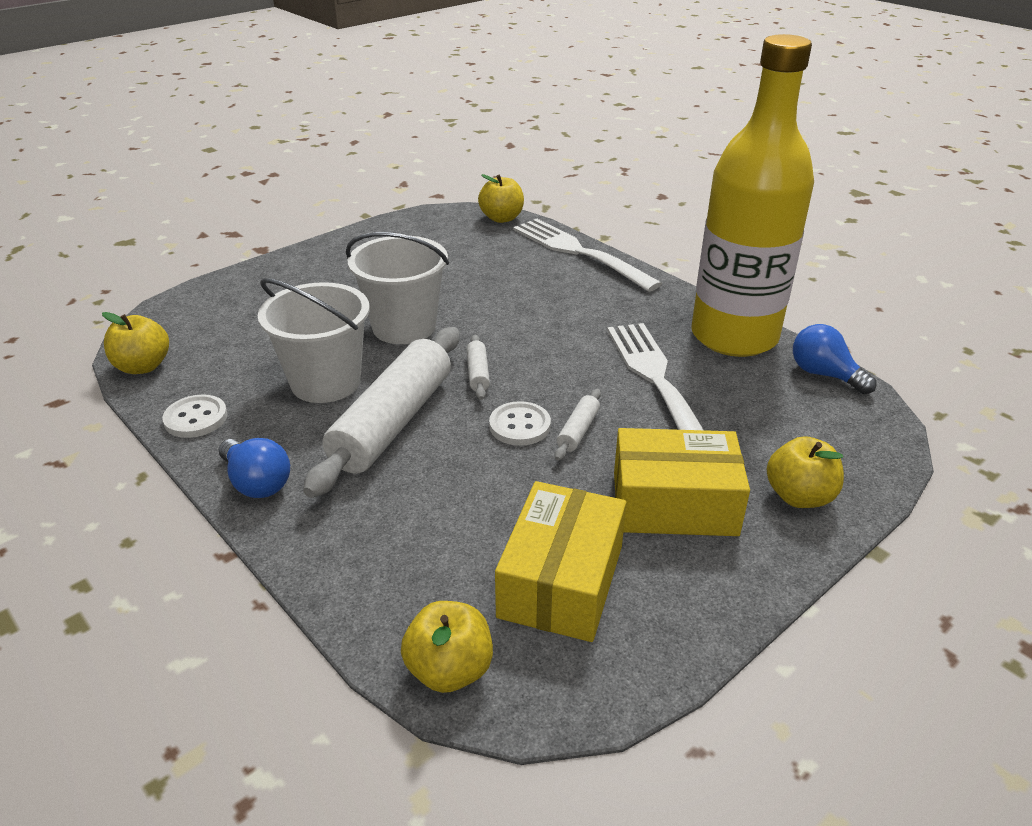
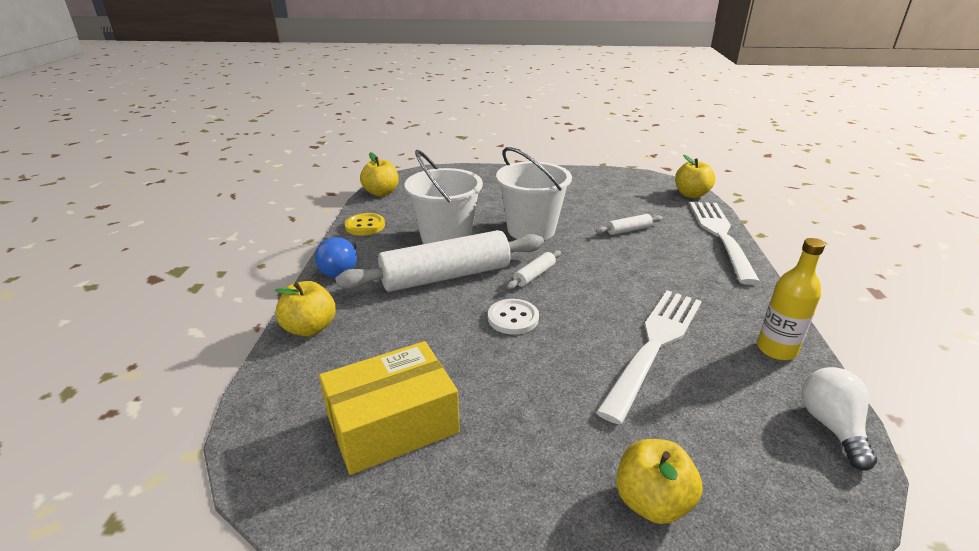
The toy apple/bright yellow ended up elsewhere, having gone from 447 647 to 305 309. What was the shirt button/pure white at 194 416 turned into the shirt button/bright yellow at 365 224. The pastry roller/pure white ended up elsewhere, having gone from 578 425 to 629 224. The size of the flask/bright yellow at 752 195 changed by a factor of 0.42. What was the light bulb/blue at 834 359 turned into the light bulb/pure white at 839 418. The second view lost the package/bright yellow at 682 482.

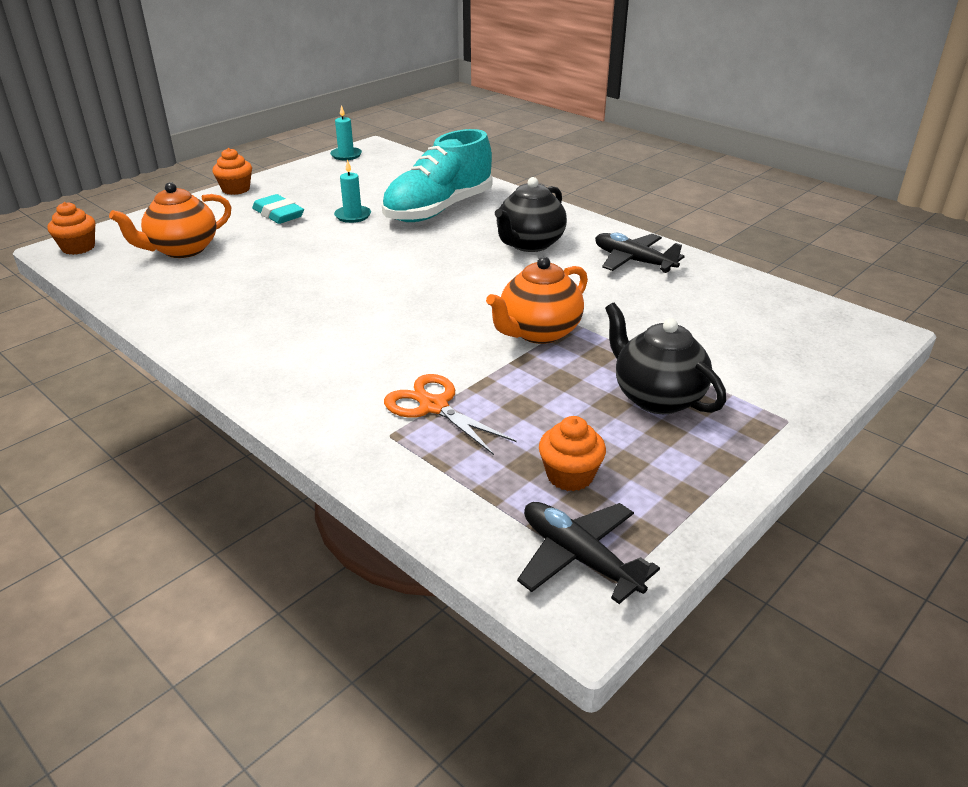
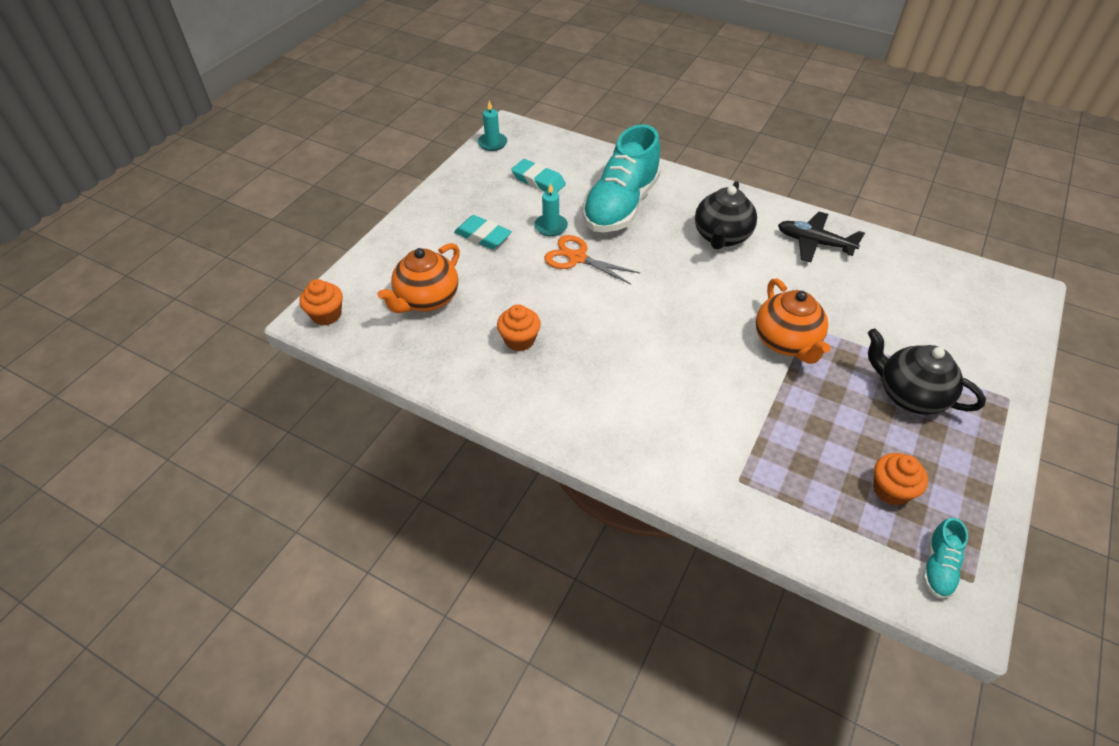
The muffin/orange-coloured ended up elsewhere, having gone from 232 171 to 519 327. The second view gained the pencil eraser/aqua at 538 175. The shears/orange-coloured ended up elsewhere, having gone from 450 414 to 592 260. The tea pot/orange-coloured at 537 300 ended up facing another way, 45 degrees counterclockwise from before. Where the plane/ebony stood at 588 553, the sneaker/aqua came to stand at 945 558.

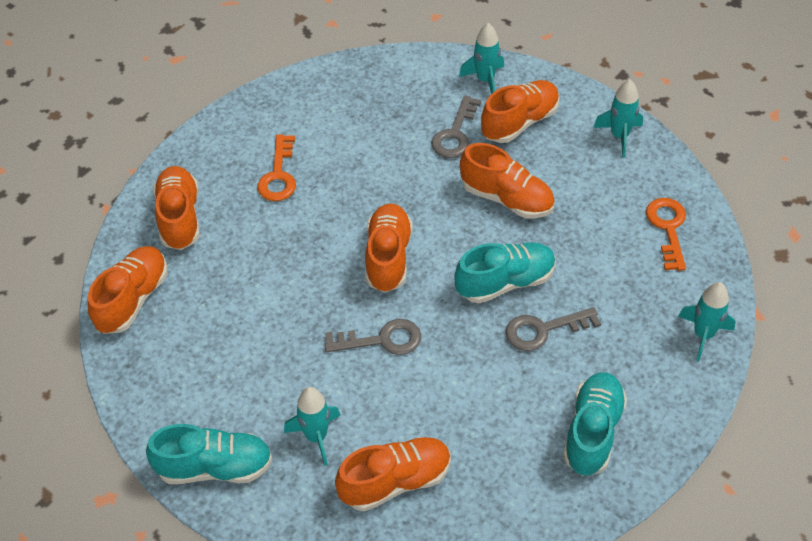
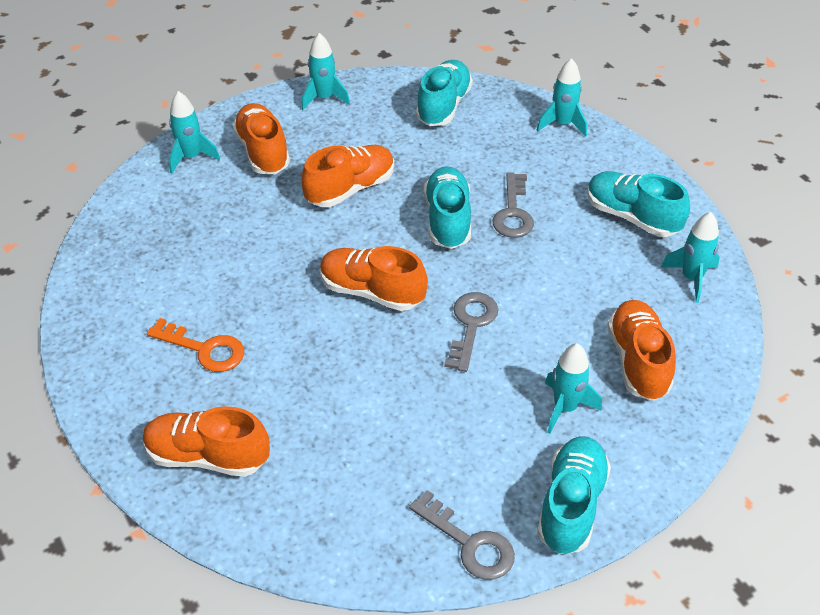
The key/ash-grey ended up elsewhere, having gone from 456 127 to 462 535. Where the key/orange-coloured stood at 666 234, the sneaker/aqua came to stand at 444 93. The second view gained the rocket/aqua at 690 257. The second view lost the sneaker/orange-coloured at 128 290.

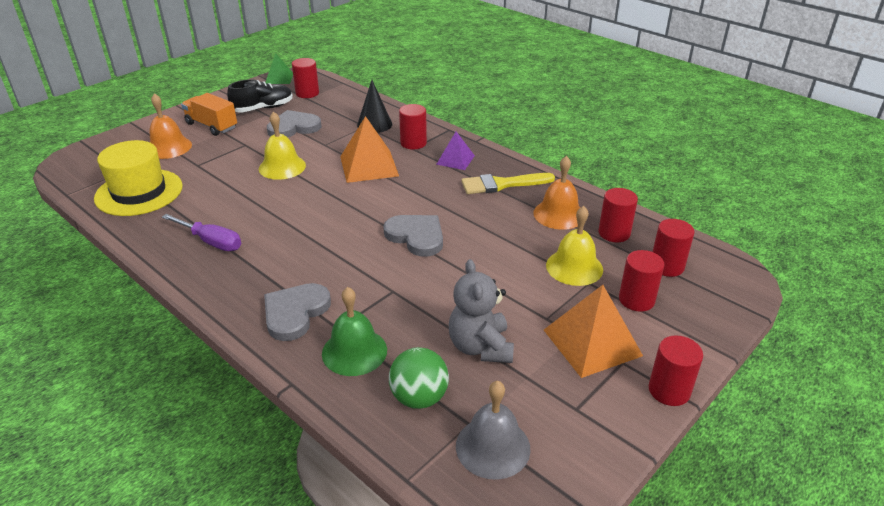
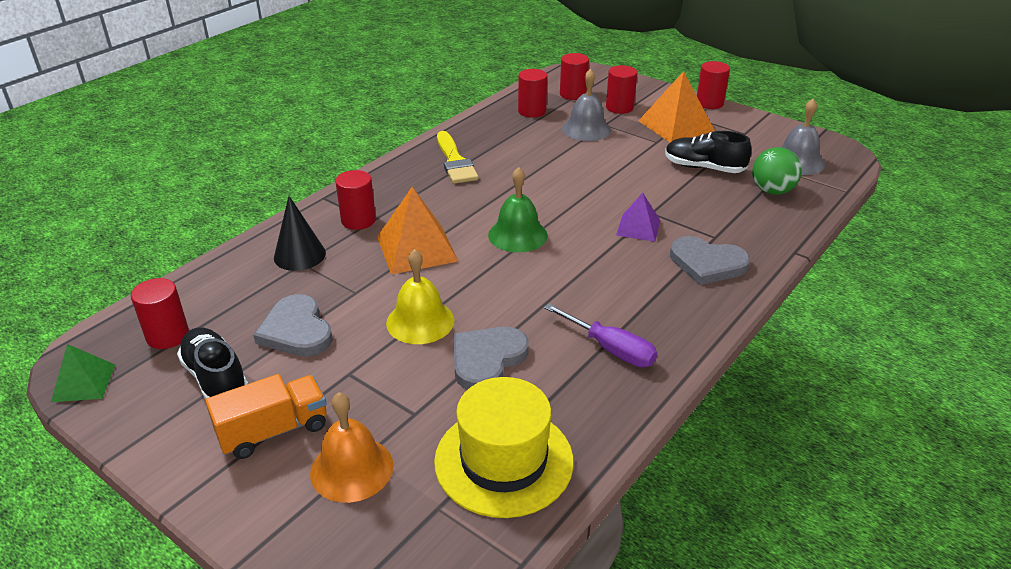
The toy truck/orange-coloured at 209 114 ended up facing another way, 150 degrees counterclockwise from before. The heart shape/ash-grey ended up elsewhere, having gone from 413 236 to 491 358. The school bell/emerald ended up elsewhere, having gone from 354 331 to 518 210. The screwdriver/royal purple at 201 232 ended up facing another way, 105 degrees clockwise from before. What was the school bell/bright yellow at 574 246 turned into the school bell/ash-grey at 586 105. The solid pyramid/royal purple ended up elsewhere, having gone from 455 151 to 638 217. Where the teddy/ash-grey stood at 481 311, the sneaker/ebony came to stand at 708 152. The second view lost the school bell/orange-coloured at 556 193.

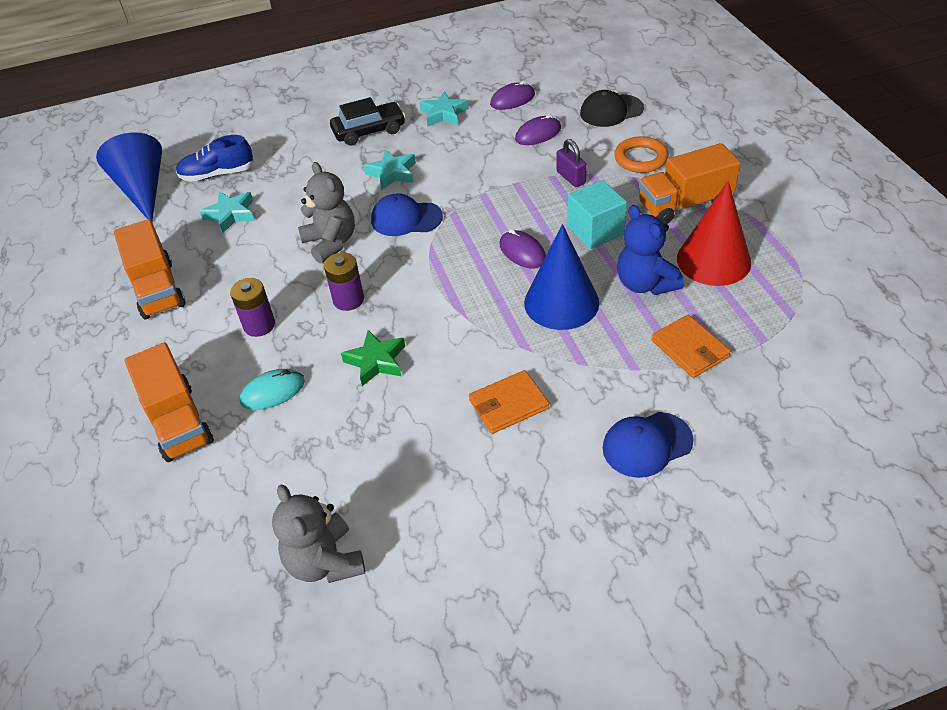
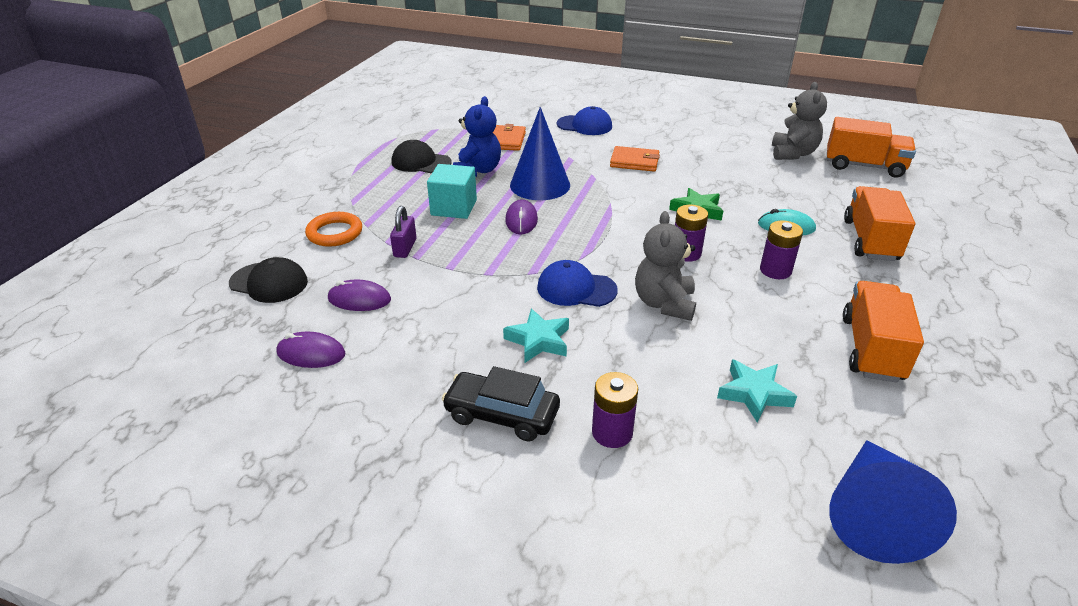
Where the solid cone/red stood at 714 233, the peaked cap/ebony came to stand at 422 156. The peaked cap/blue at 407 215 ended up facing another way, 150 degrees clockwise from before. The second view gained the battery/royal purple at 615 410. The toy truck/orange-coloured ended up elsewhere, having gone from 690 184 to 871 147. The second view lost the sneaker/blue at 215 158. The second view lost the five-pointed star/aqua at 444 108.

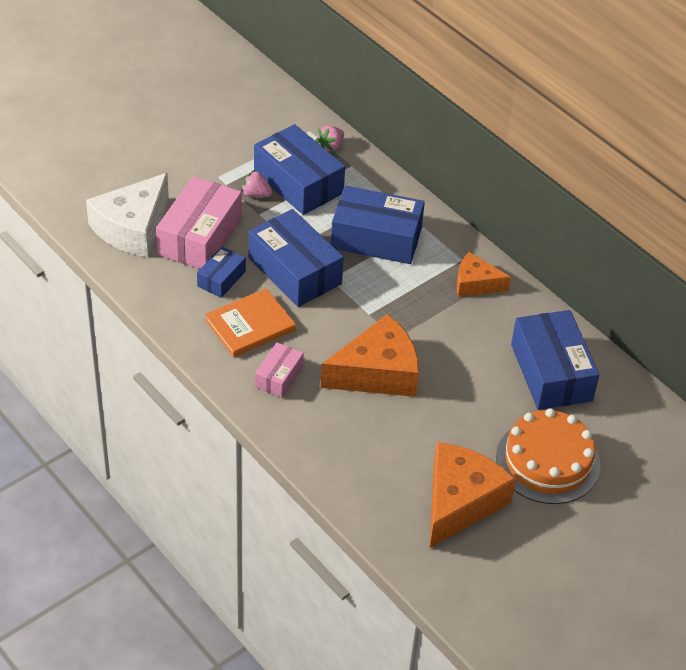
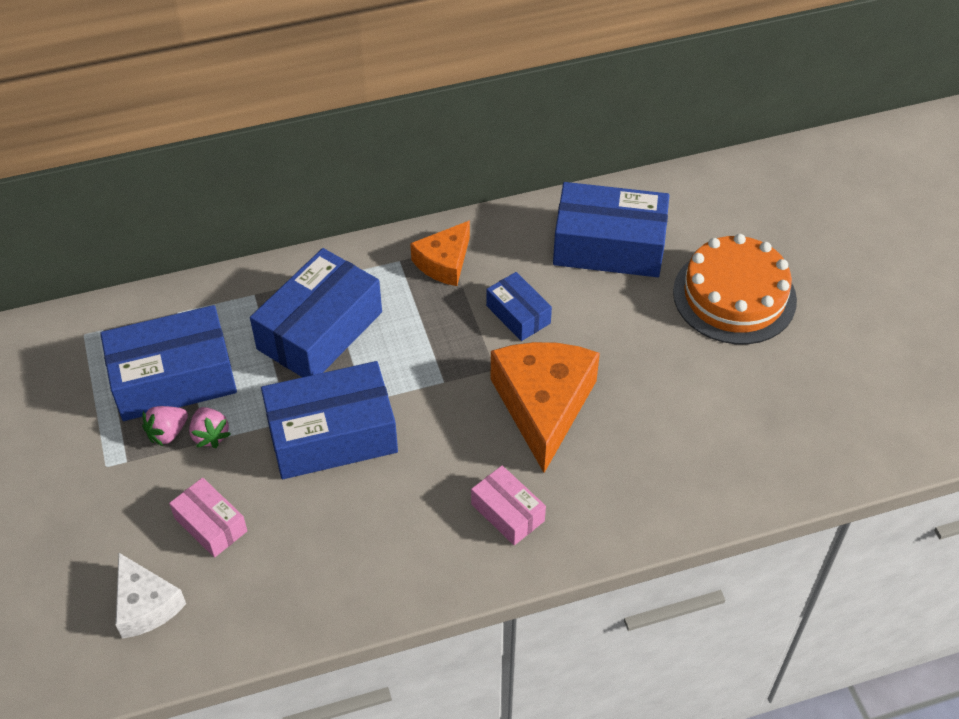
The size of the cheese wedge/pure white at 127 215 changed by a factor of 0.58. The size of the package/pink at 199 222 changed by a factor of 0.52. The strawberry/pink ended up elsewhere, having gone from 330 138 to 210 427. The package/blue ended up elsewhere, having gone from 221 272 to 519 306. The second view lost the hardback/orange-coloured at 250 322. The second view lost the cheese wedge/orange-coloured at 473 495.

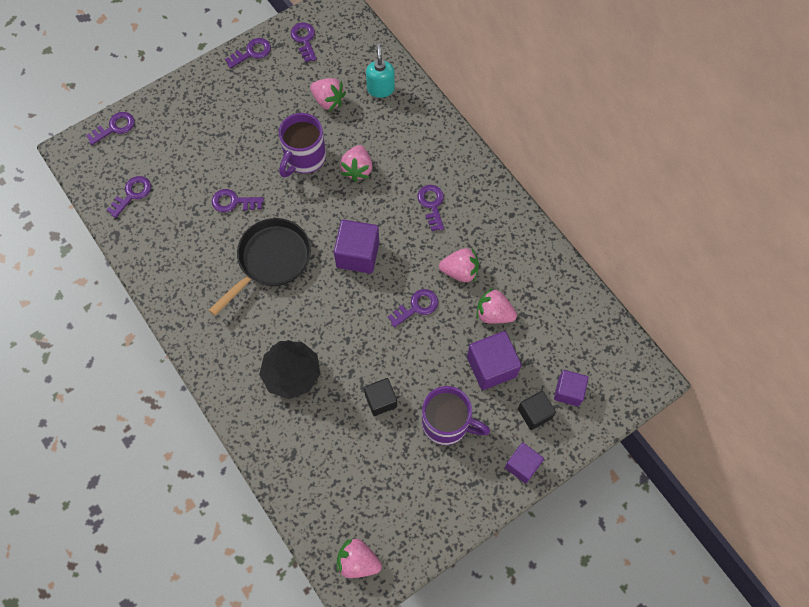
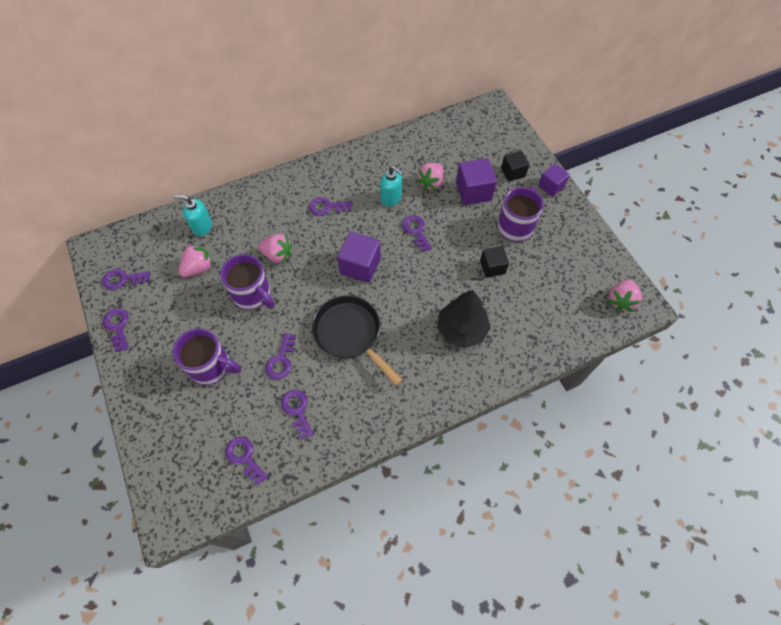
The second view gained the coffee mug/royal purple at 207 356. The key/royal purple ended up elsewhere, having gone from 110 128 to 297 414. Where the strawberry/pink stood at 459 265, the soap pump/aqua came to stand at 392 186. The second view lost the solid cube/royal purple at 571 388.

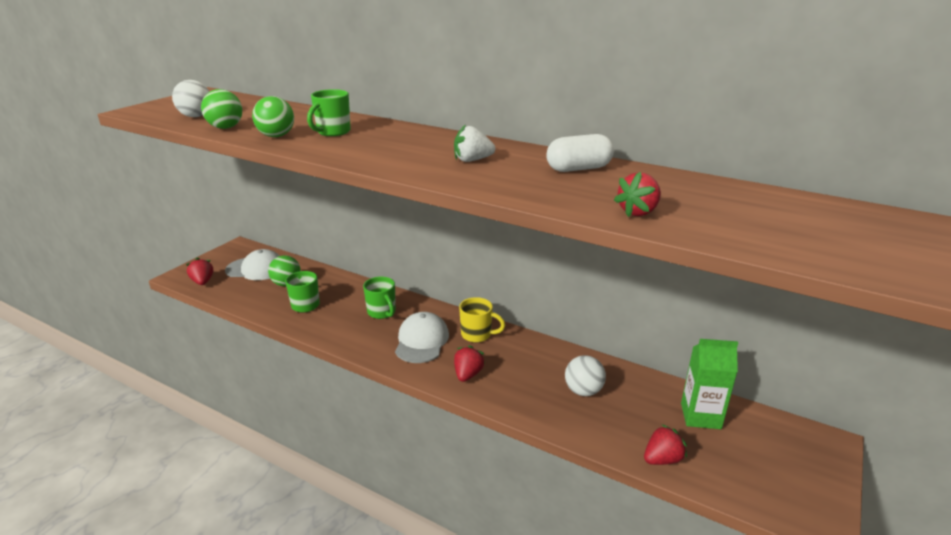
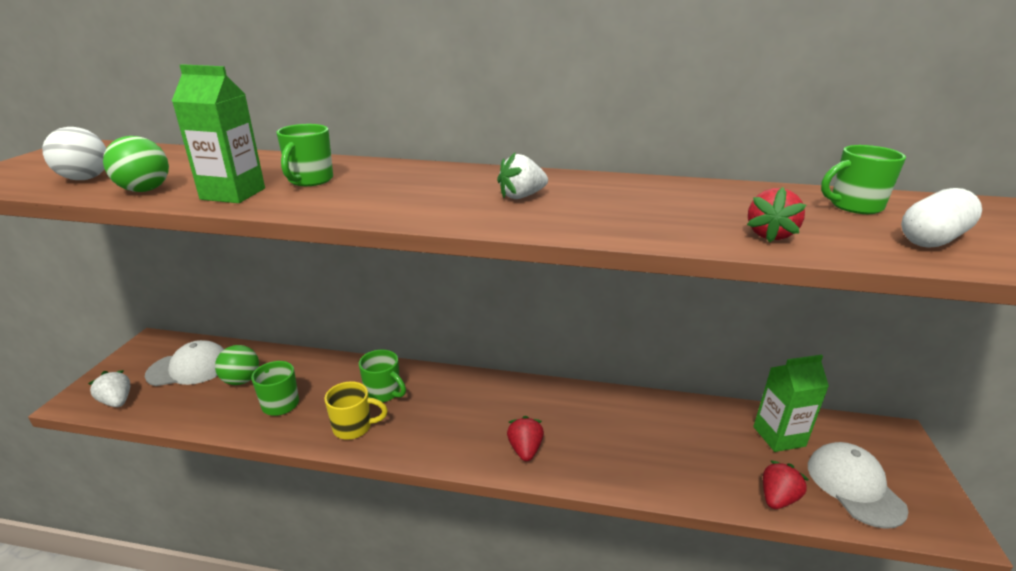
What was the strawberry/red at 199 271 turned into the strawberry/pure white at 109 388. Where the play ball/emerald stood at 273 116, the carton/emerald came to stand at 218 133. The coffee mug/bright yellow ended up elsewhere, having gone from 482 320 to 356 410. The peaked cap/pure white ended up elsewhere, having gone from 422 337 to 858 485. The second view gained the coffee mug/emerald at 863 179. The pill shape/pure white ended up elsewhere, having gone from 580 153 to 941 218. The second view lost the play ball/pure white at 585 375.

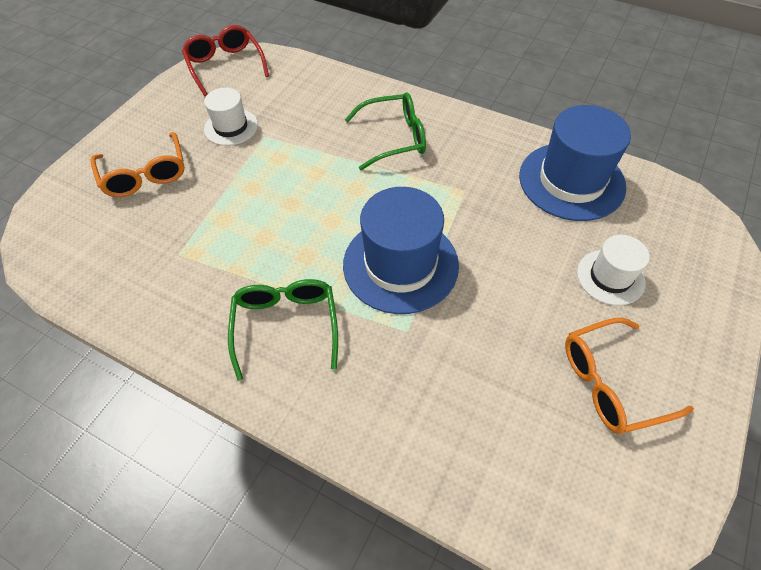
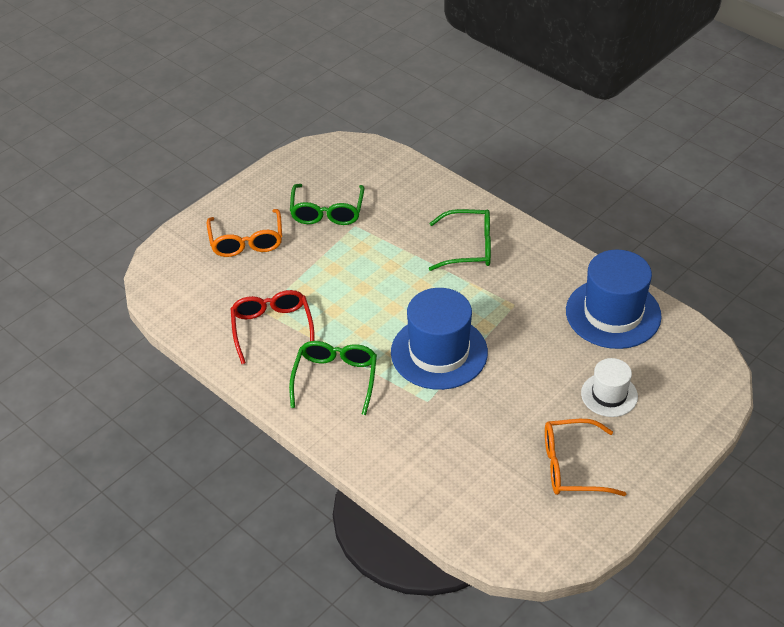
The eyeglasses/red ended up elsewhere, having gone from 225 60 to 272 327. Where the hat/pure white stood at 231 117, the eyeglasses/emerald came to stand at 327 204.

